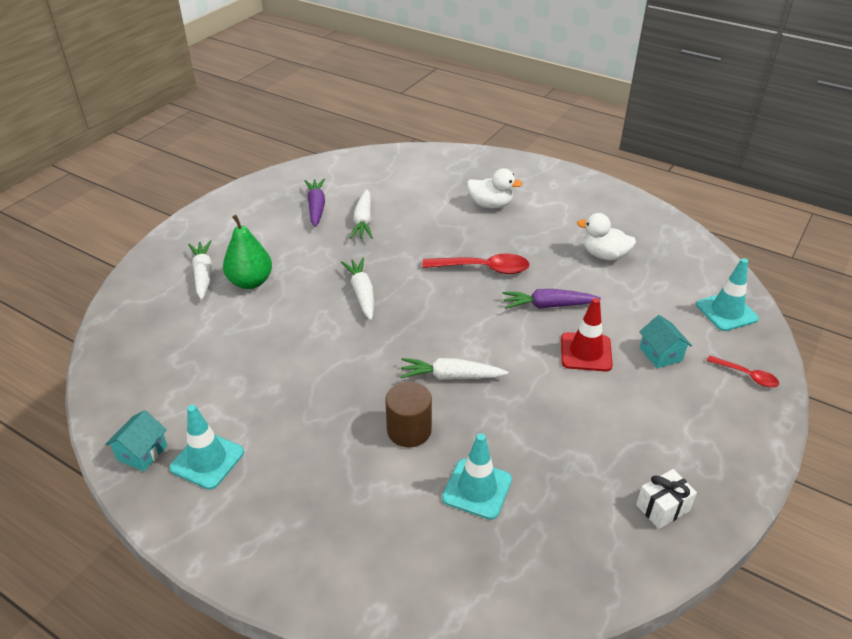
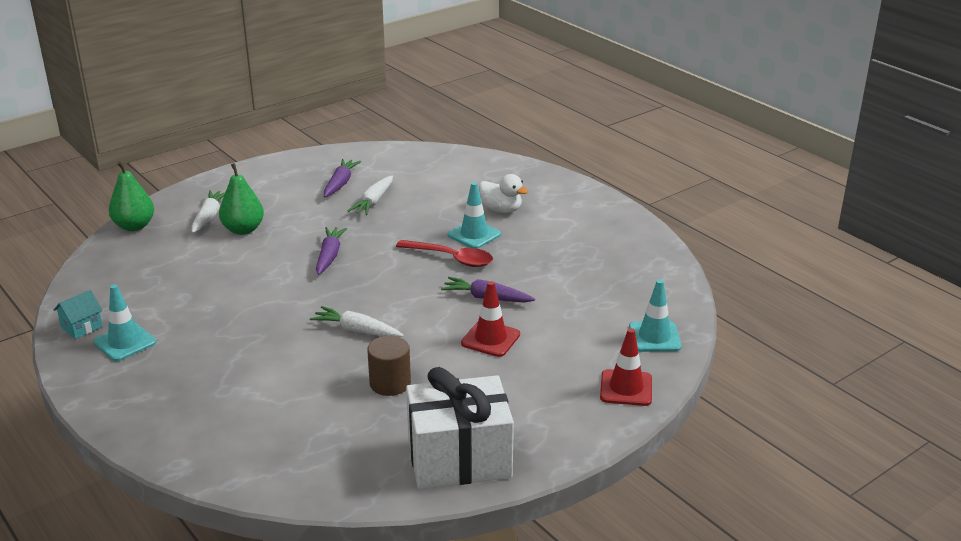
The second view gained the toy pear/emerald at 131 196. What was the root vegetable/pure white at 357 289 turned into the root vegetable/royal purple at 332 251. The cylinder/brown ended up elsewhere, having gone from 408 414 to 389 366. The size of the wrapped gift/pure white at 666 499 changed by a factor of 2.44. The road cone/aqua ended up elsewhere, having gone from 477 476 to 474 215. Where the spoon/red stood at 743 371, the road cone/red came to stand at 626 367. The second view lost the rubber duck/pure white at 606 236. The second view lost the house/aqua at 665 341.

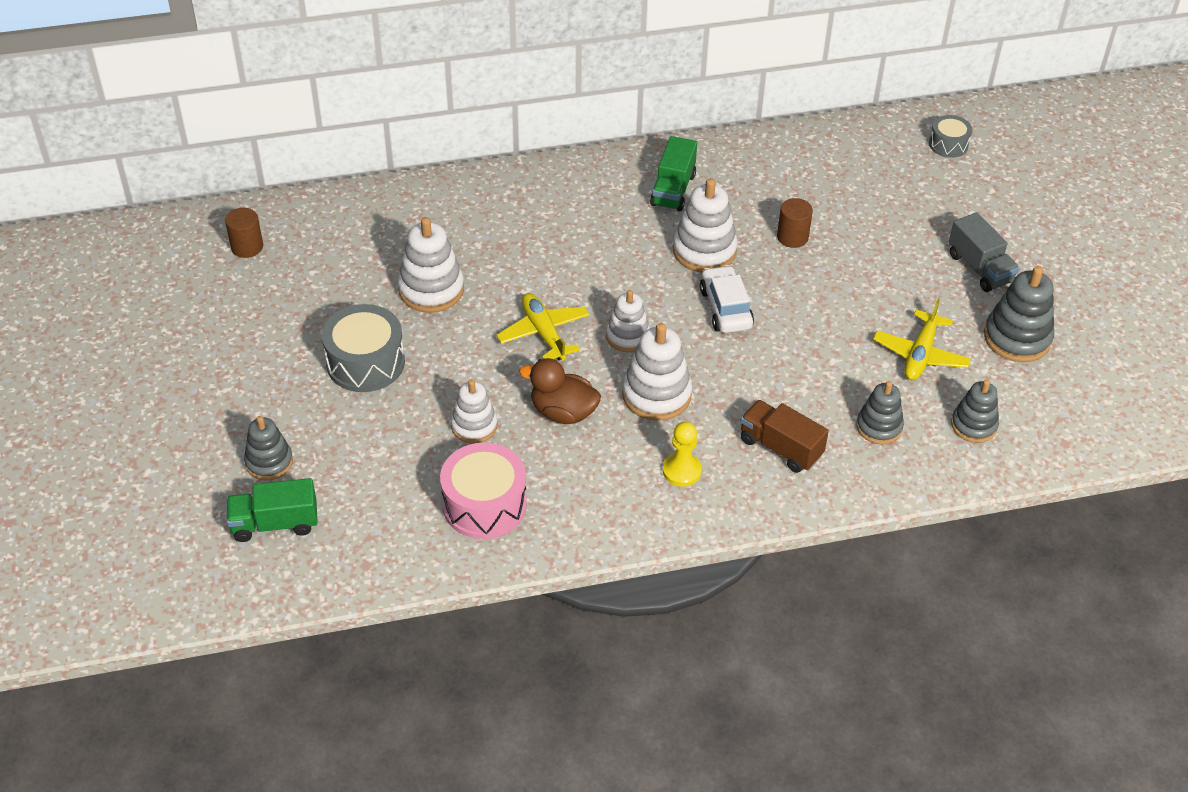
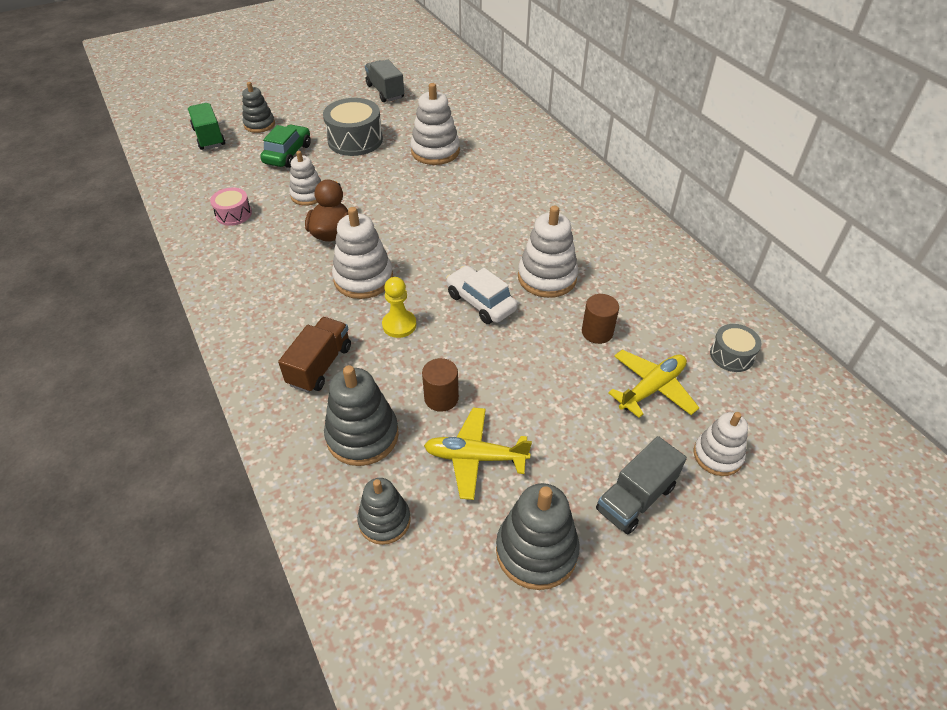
The size of the drum/pink at 483 491 changed by a factor of 0.57. The second view gained the toy car/emerald at 285 146. The size of the ring stacker/ash-grey at 880 412 changed by a factor of 1.53. The second view gained the toy truck/ash-grey at 384 80. The pawn/bright yellow ended up elsewhere, having gone from 682 454 to 399 307. The cylinder/brown ended up elsewhere, having gone from 244 233 to 440 385. The toy car/pure white at 727 299 ended up facing another way, 105 degrees counterclockwise from before. The plane/bright yellow ended up elsewhere, having gone from 543 326 to 653 384. The ring stacker/pure white ended up elsewhere, having gone from 628 321 to 721 444. The drum/ash-grey ended up elsewhere, having gone from 950 136 to 736 348. The second view lost the toy truck/emerald at 673 173.

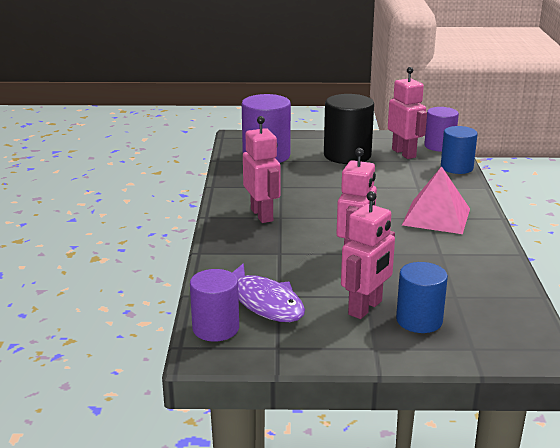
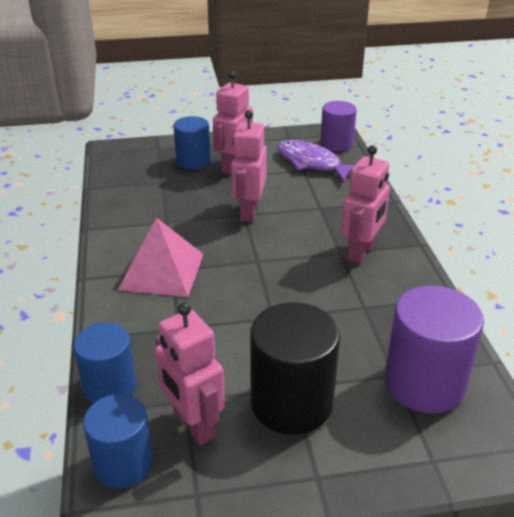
What was the cylinder/royal purple at 441 129 turned into the cylinder/blue at 118 441. The robot/pink at 261 169 ended up facing another way, 120 degrees counterclockwise from before.

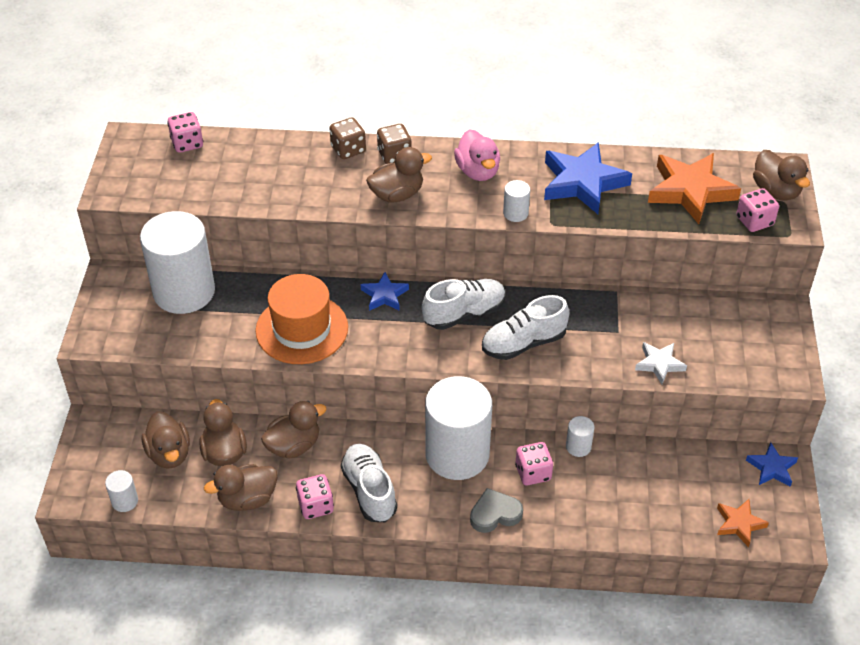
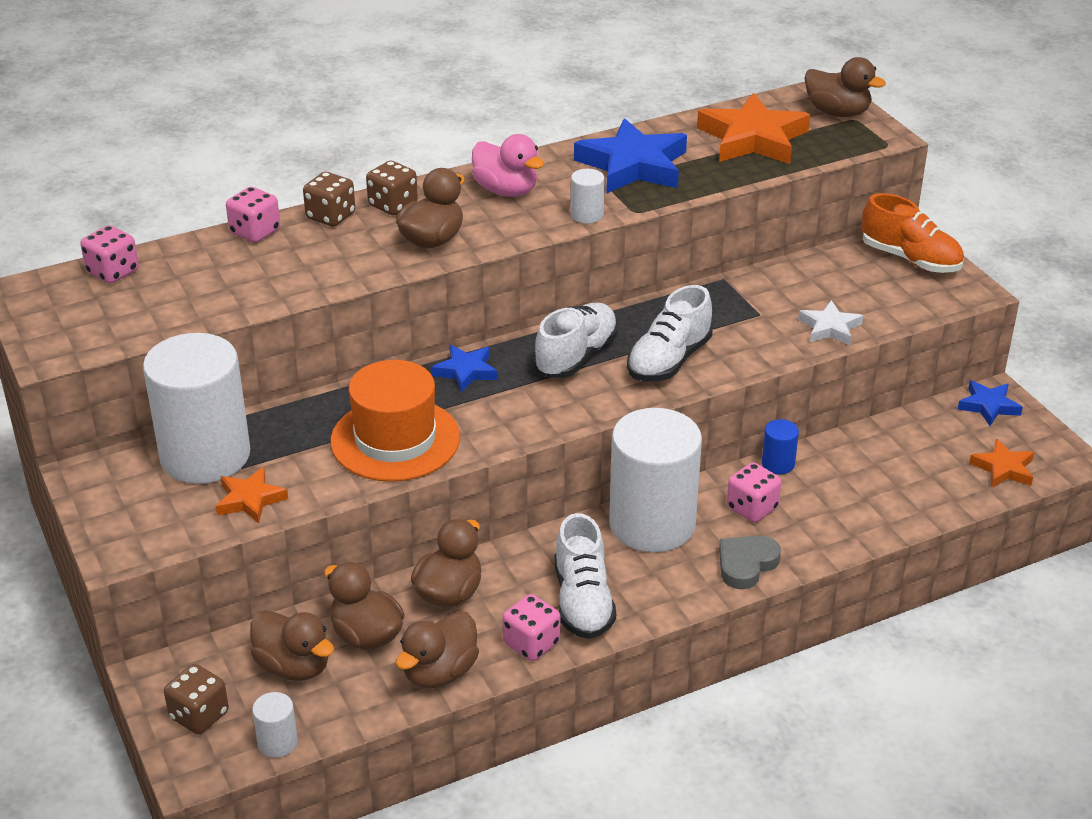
The second view gained the die/brown at 196 699. The second view gained the five-pointed star/orange-coloured at 252 495. The die/pink ended up elsewhere, having gone from 757 210 to 253 215. The sneaker/pure white at 369 483 ended up facing another way, 135 degrees counterclockwise from before. What was the cylinder/pure white at 580 436 turned into the cylinder/blue at 780 446. The second view gained the sneaker/orange-coloured at 913 233.

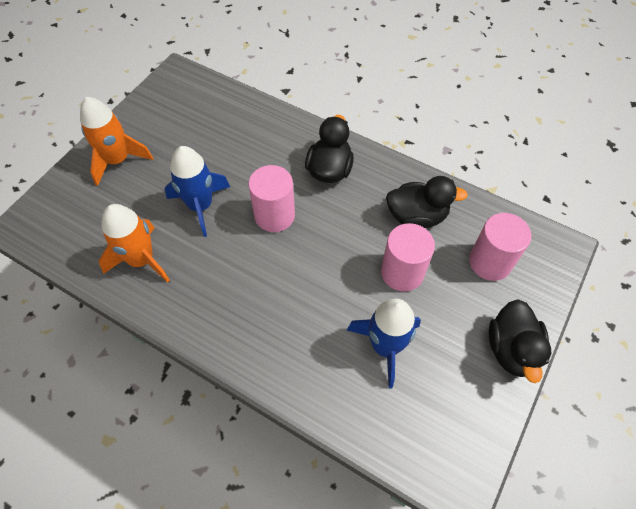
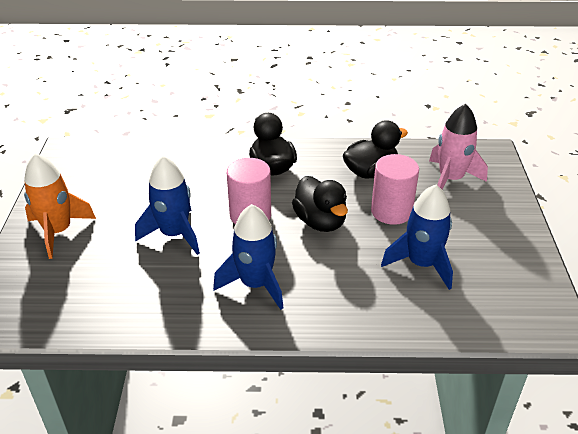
The second view gained the rocket/blue at 248 257. The rubber duck/ebony ended up elsewhere, having gone from 520 341 to 320 204. Where the cylinder/pink stood at 500 247, the rocket/pink came to stand at 458 146. The second view lost the rocket/orange-coloured at 134 243.

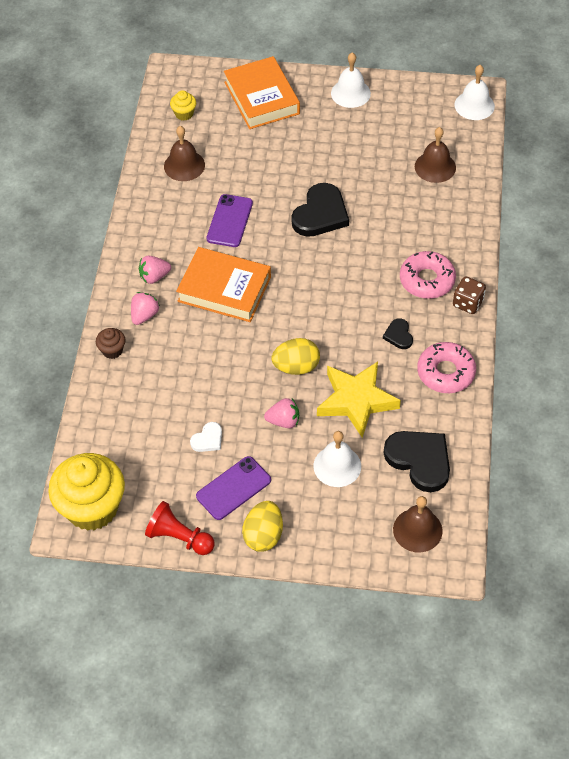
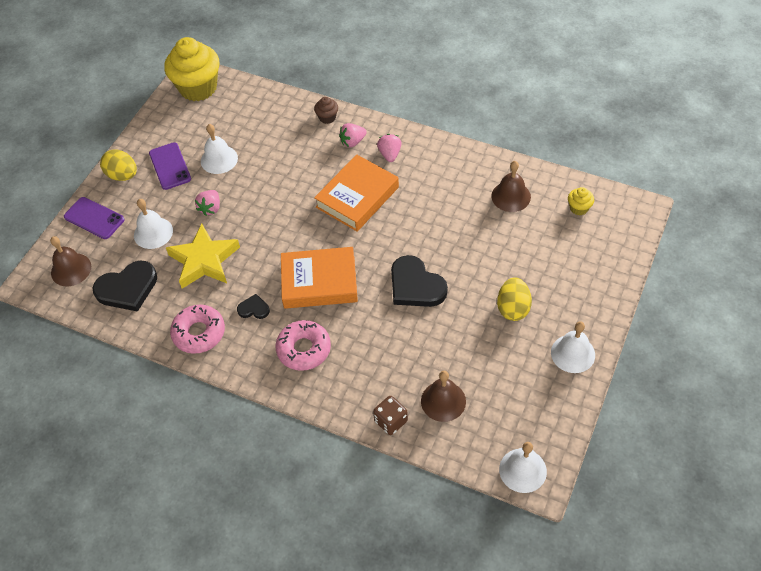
The smartphone/royal purple ended up elsewhere, having gone from 230 220 to 94 218. Where the heart shape/pure white stood at 206 437, the school bell/pure white came to stand at 219 149. The hardback/orange-coloured ended up elsewhere, having gone from 262 92 to 319 278. The strawberry/pink at 145 308 ended up facing another way, 105 degrees clockwise from before. The die/brown ended up elsewhere, having gone from 469 295 to 390 415. The egg/bright yellow ended up elsewhere, having gone from 295 356 to 514 299. The second view lost the pawn/red at 180 528.

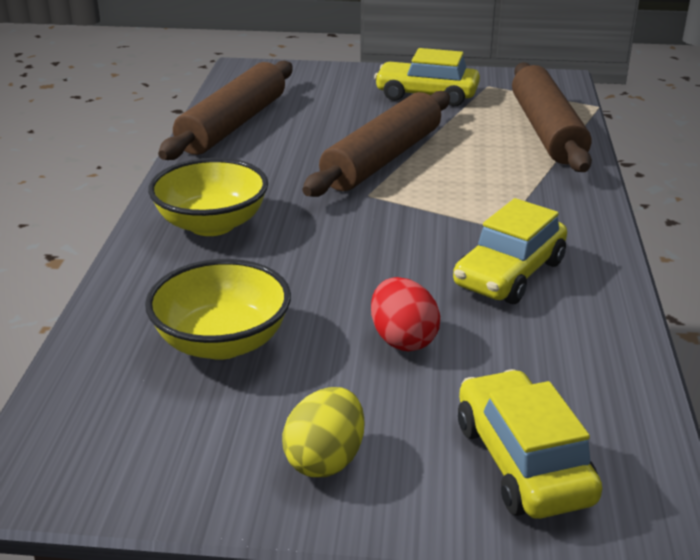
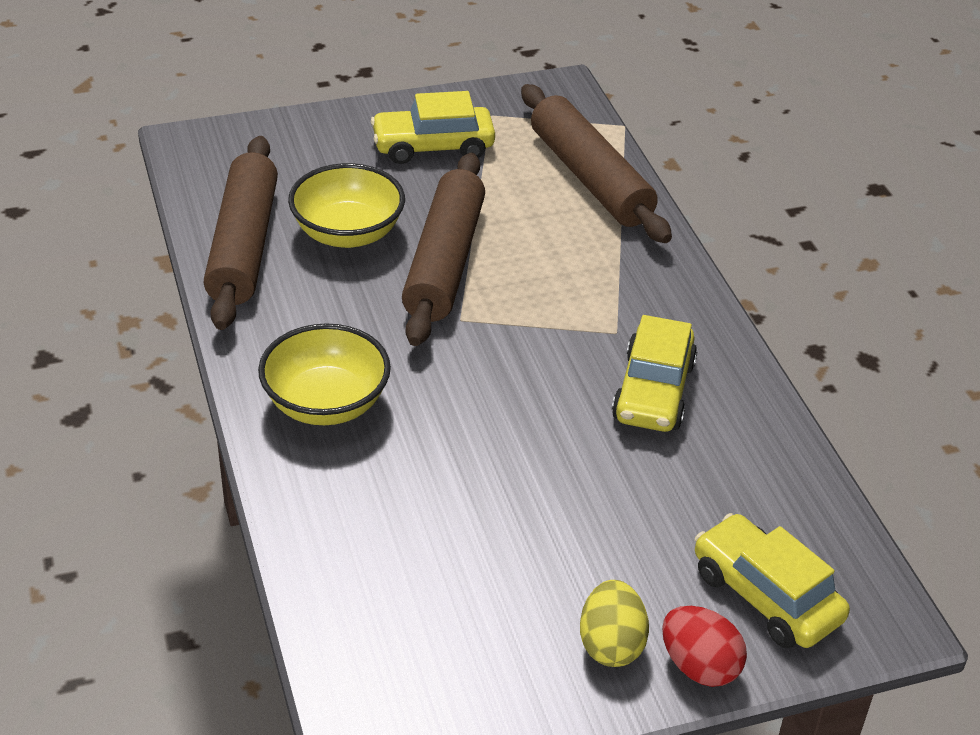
The serving bowl/bright yellow ended up elsewhere, having gone from 218 309 to 346 205. The egg/red ended up elsewhere, having gone from 405 314 to 704 646.

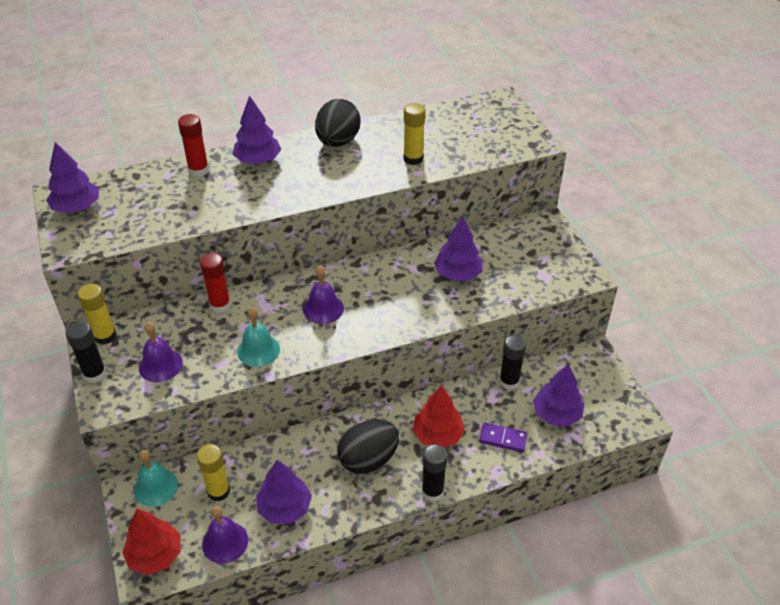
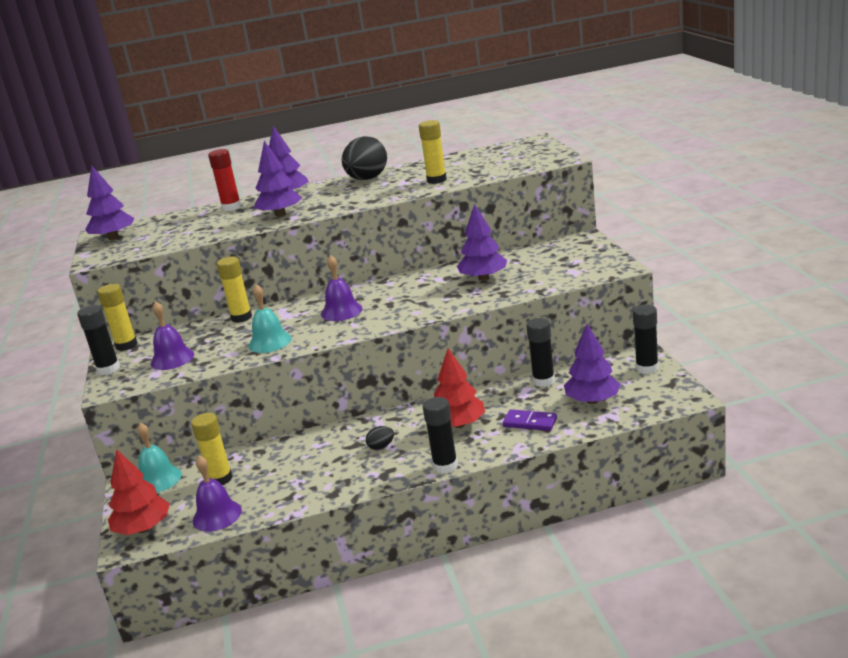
What was the glue stick/red at 215 283 turned into the glue stick/bright yellow at 234 290. The tree/royal purple ended up elsewhere, having gone from 284 492 to 278 179. The size of the egg/ebony at 368 447 changed by a factor of 0.42. The second view gained the glue stick/ebony at 646 339.

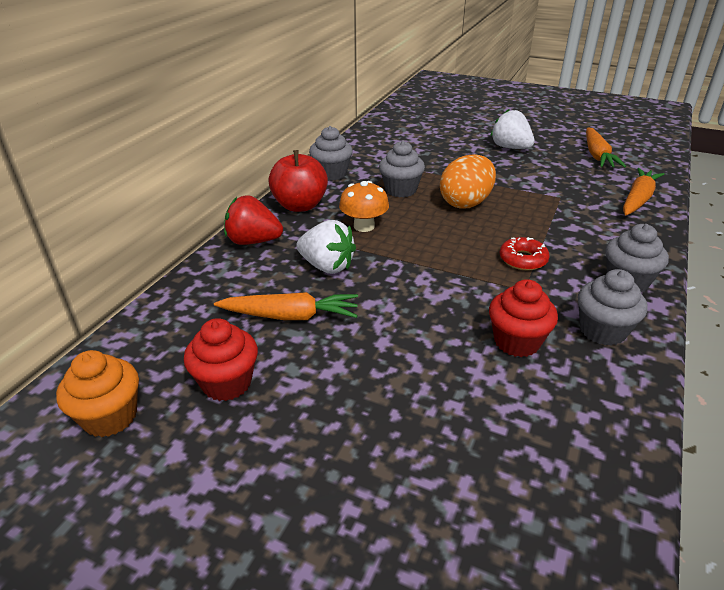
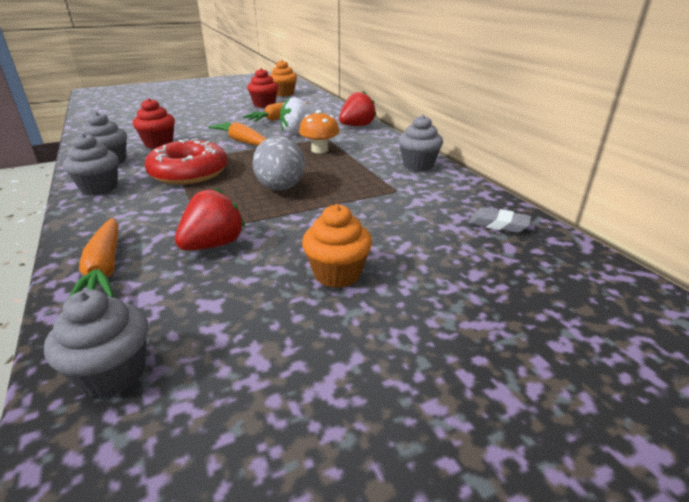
The muffin/ash-grey ended up elsewhere, having gone from 402 169 to 96 343. The size of the donut/red at 525 253 changed by a factor of 1.94. The second view gained the strawberry/red at 210 219. The root vegetable/orange-coloured ended up elsewhere, having gone from 606 147 to 237 134. What was the egg/orange-coloured at 468 181 turned into the egg/ash-grey at 278 163. Where the strawberry/pure white stood at 512 129, the muffin/orange-coloured came to stand at 337 246. The second view gained the pencil eraser/ash-grey at 500 220. The second view lost the toy apple/red at 298 181.

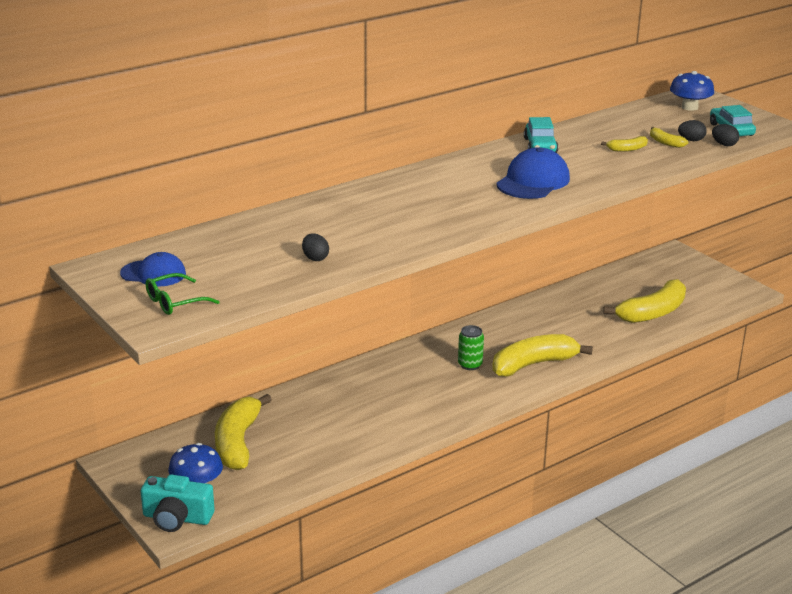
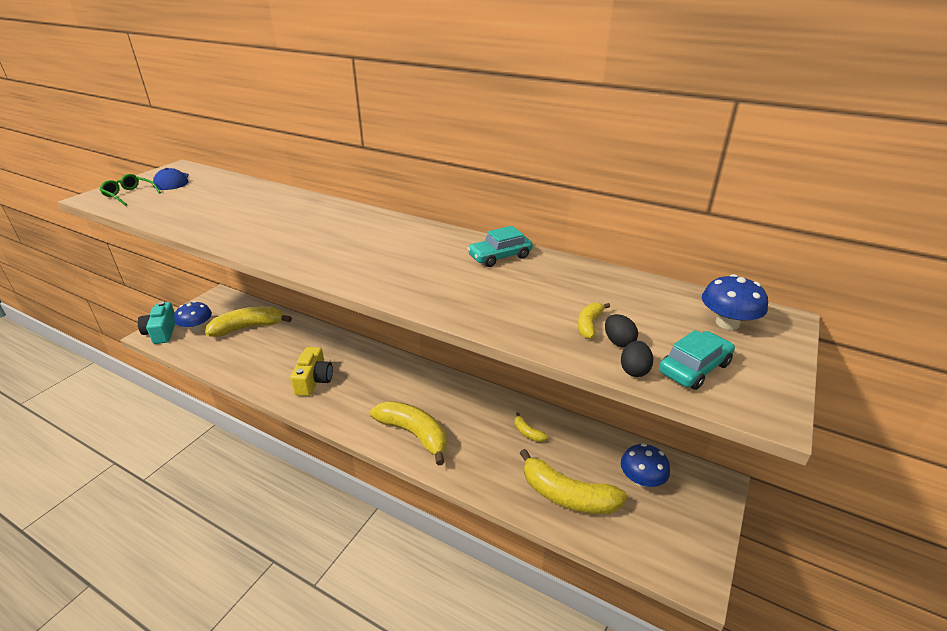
The second view gained the compact camera/bright yellow at 311 371. The banana fruit/bright yellow ended up elsewhere, having gone from 624 144 to 531 427. The second view gained the fungus/blue at 645 465. The second view lost the egg/ebony at 315 247. The second view lost the can/emerald at 471 347. The second view lost the peaked cap/blue at 533 173.

